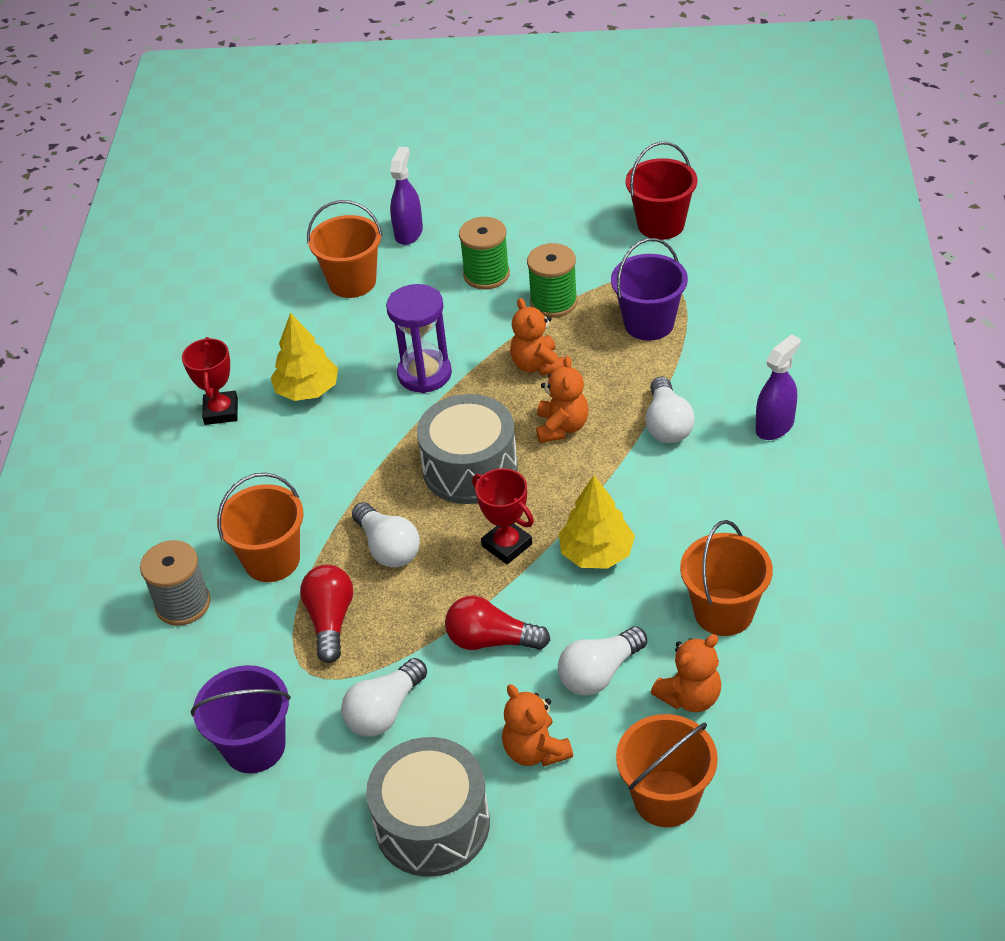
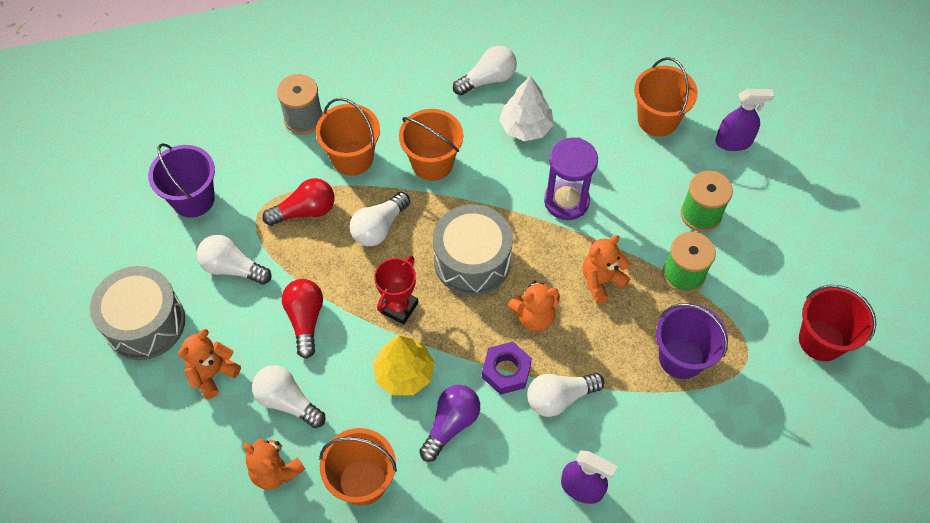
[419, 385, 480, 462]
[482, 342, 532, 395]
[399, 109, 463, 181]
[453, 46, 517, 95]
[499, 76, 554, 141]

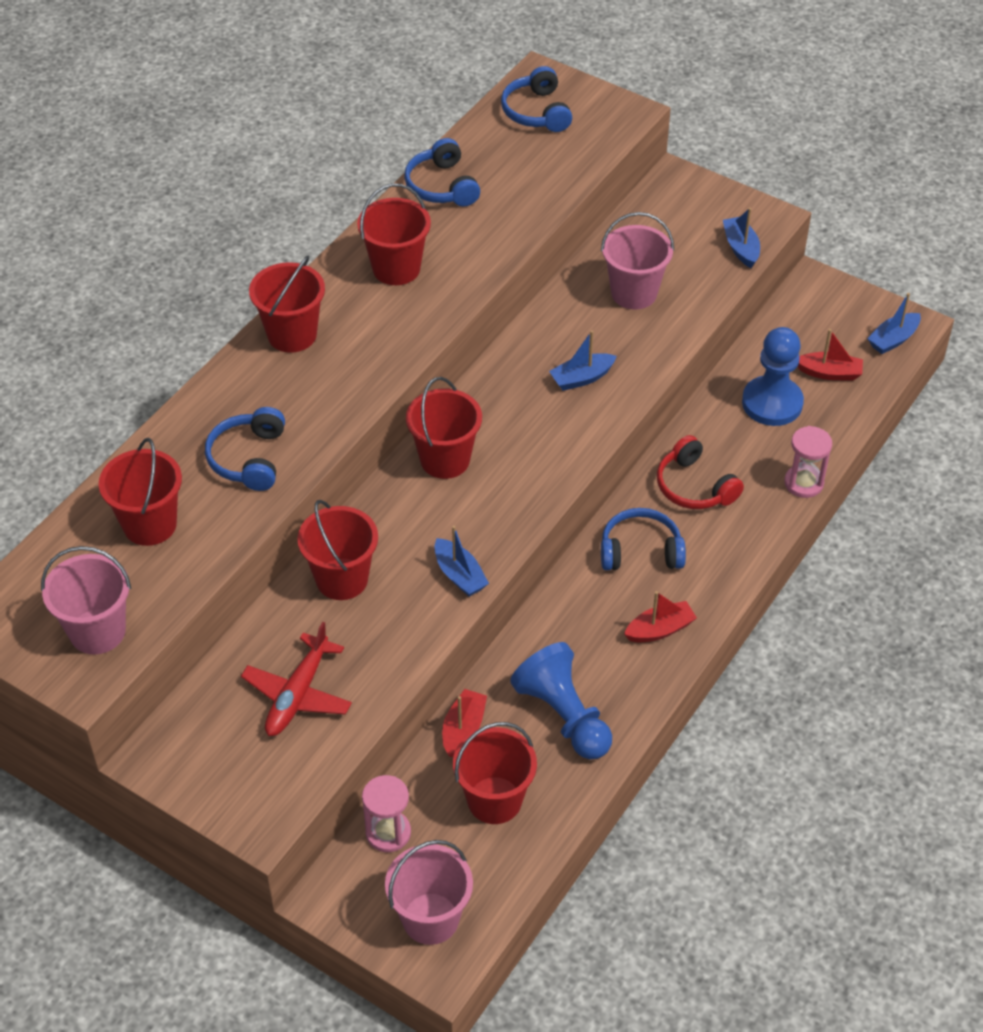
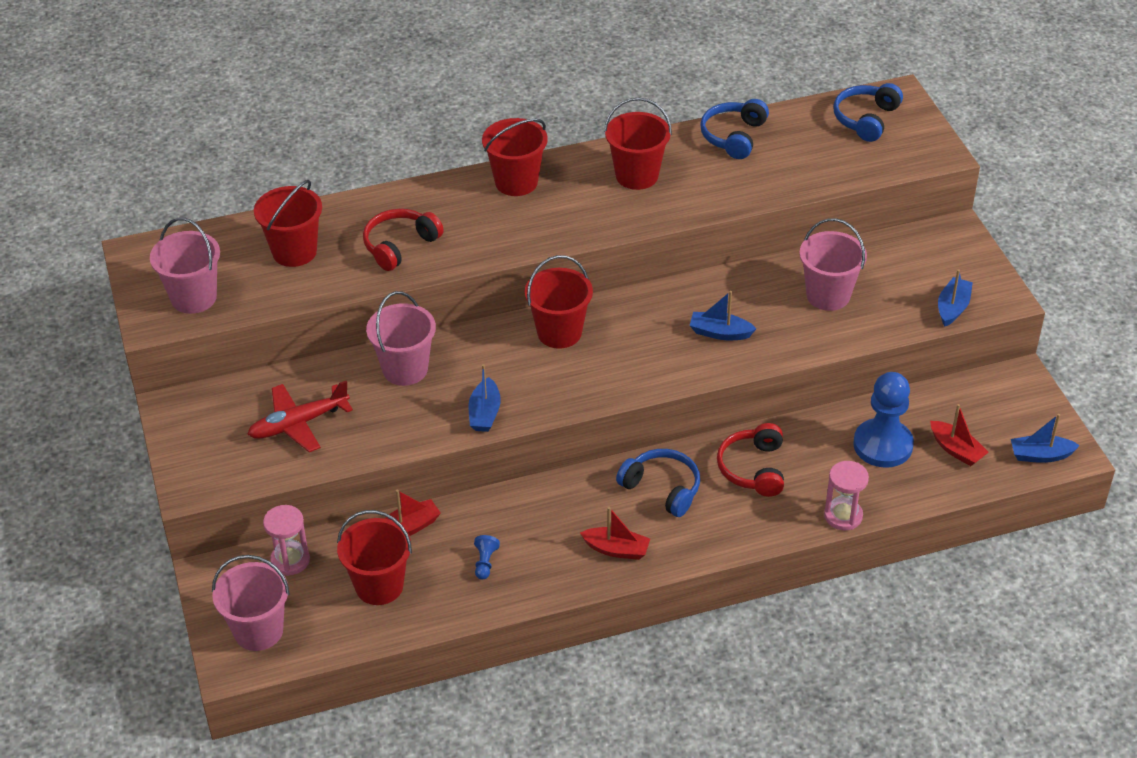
[363, 209, 444, 271]
[366, 291, 436, 386]
[474, 535, 500, 580]

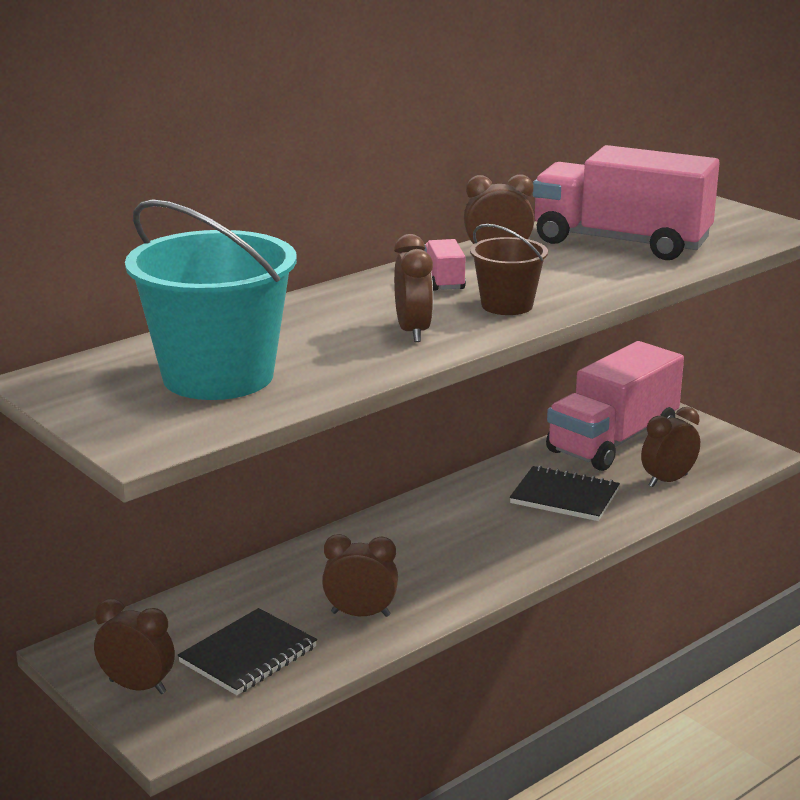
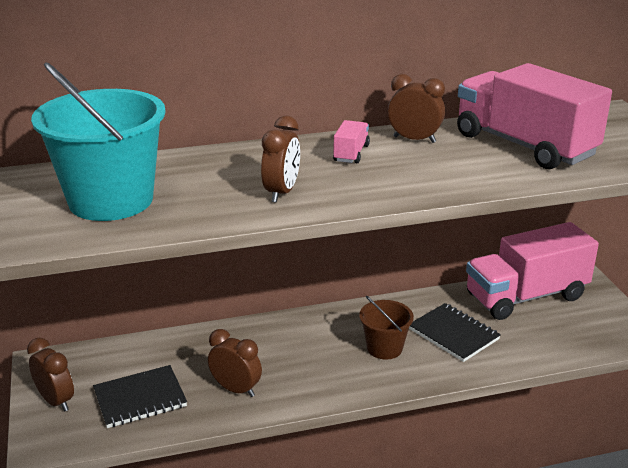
[641, 407, 700, 487] (first image)
[359, 295, 414, 359]

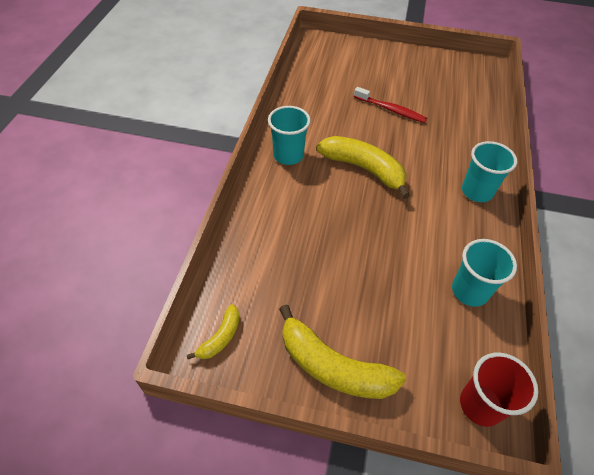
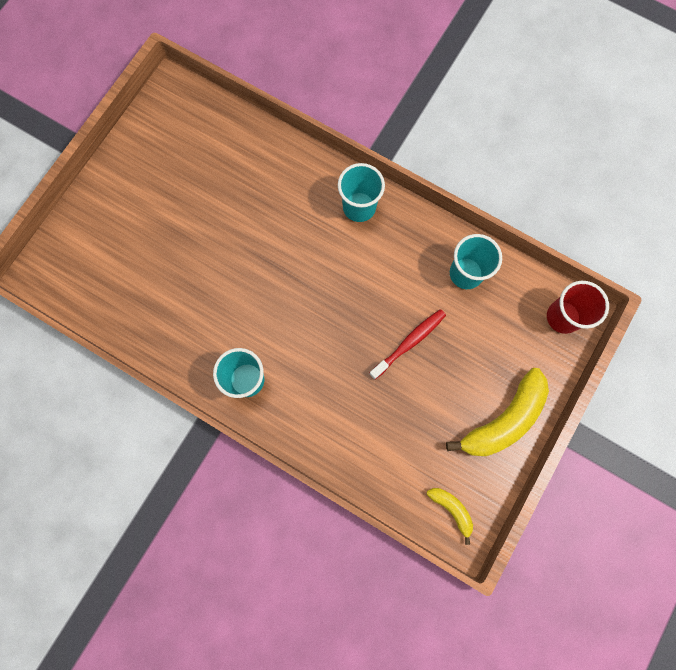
[316, 136, 410, 199] (first image)
[369, 309, 446, 379]

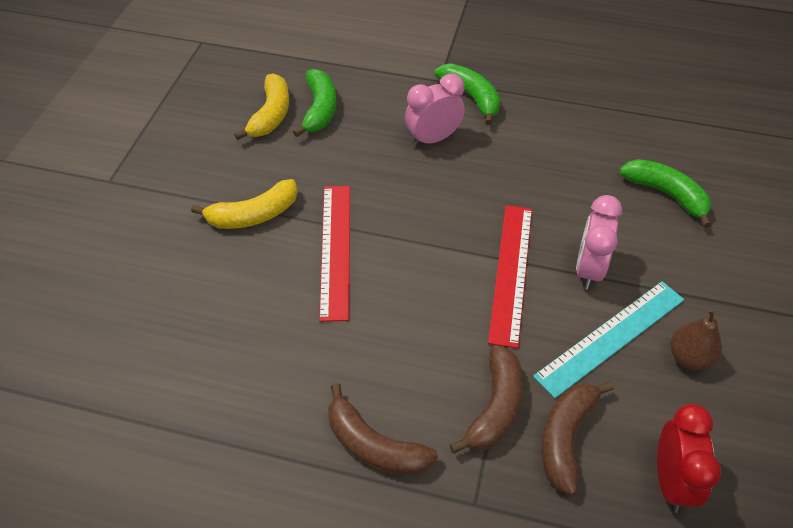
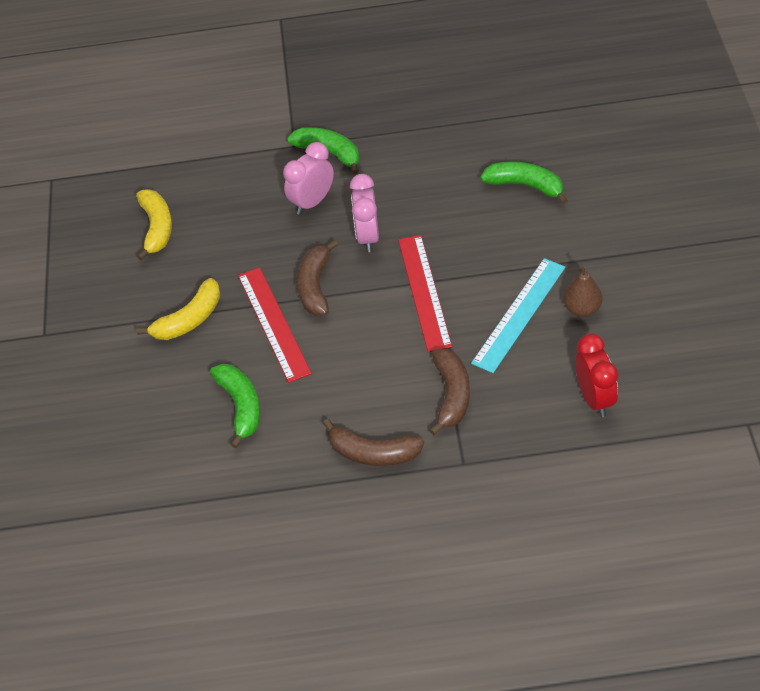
[210, 364, 260, 448]
[296, 239, 338, 316]
[350, 174, 379, 252]

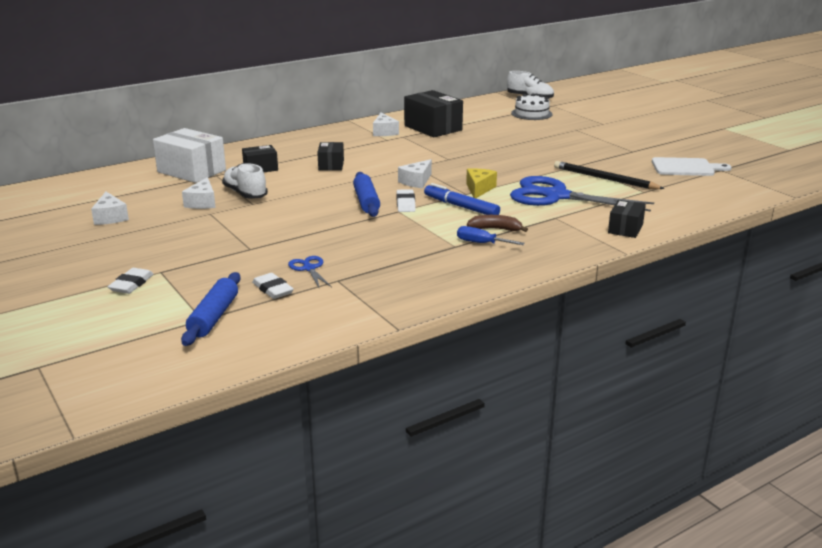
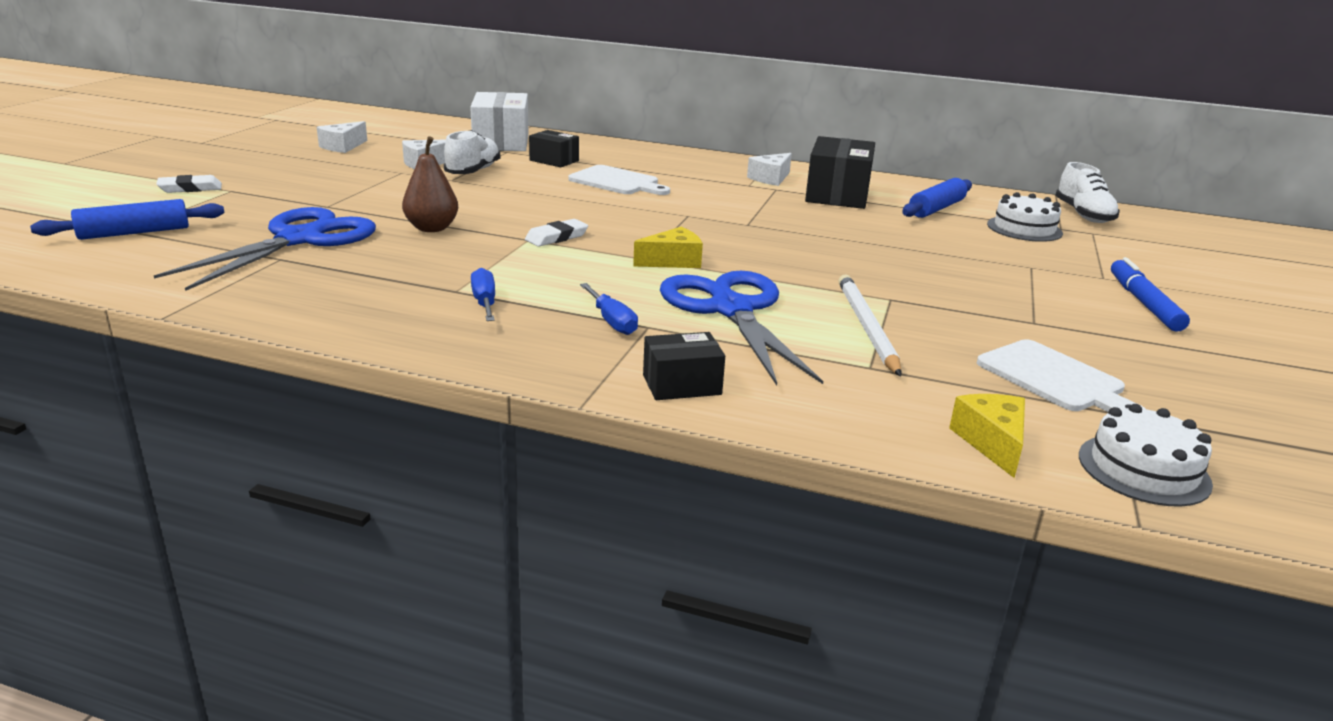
[252, 273, 294, 299] (first image)
[398, 159, 432, 188] (first image)
[467, 215, 528, 232] (first image)
[402, 136, 458, 232]
[580, 283, 638, 335]
[949, 394, 1025, 478]
[1079, 404, 1213, 507]
[902, 178, 972, 218]
[1111, 257, 1190, 332]
[568, 165, 670, 195]
[838, 274, 902, 377]
[154, 207, 376, 291]

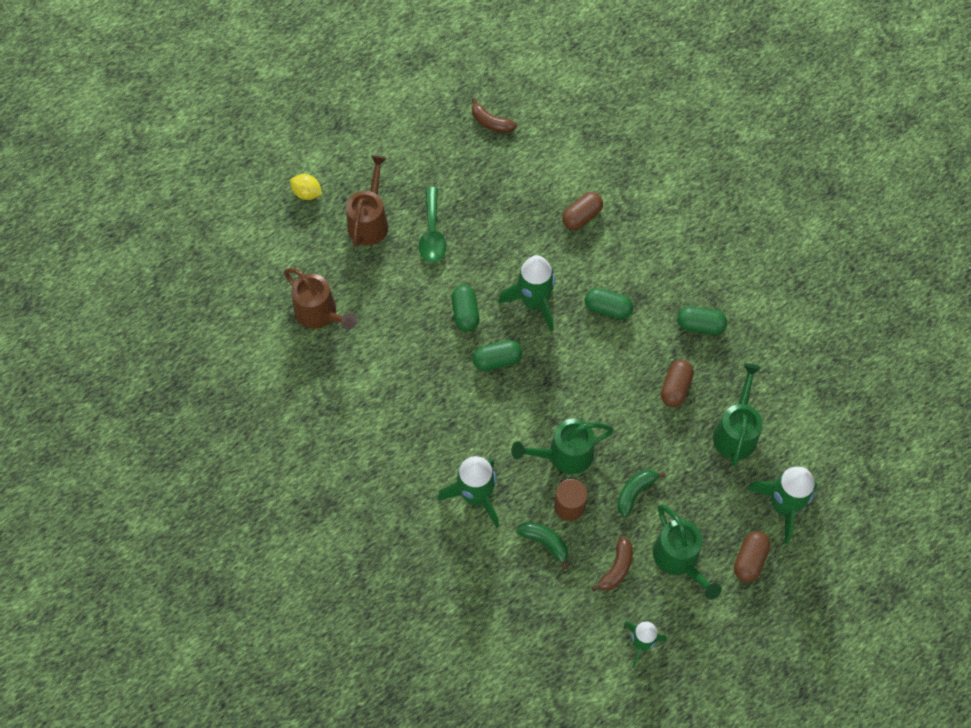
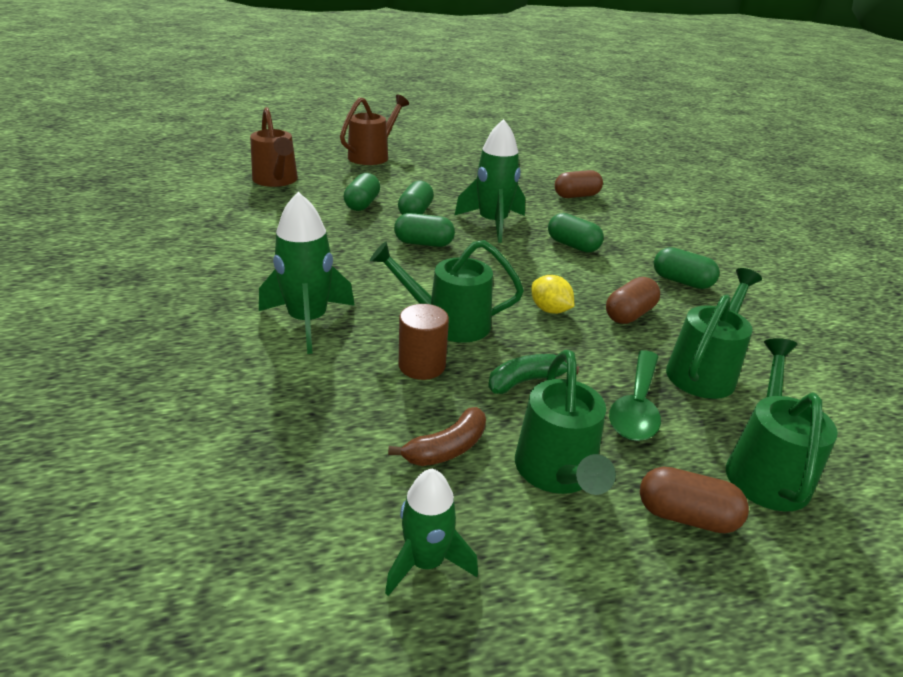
[472, 98, 517, 133] (first image)
[516, 522, 568, 569] (first image)
[344, 173, 380, 211]
[531, 275, 574, 314]
[609, 350, 661, 441]
[726, 338, 838, 512]
[640, 467, 749, 533]

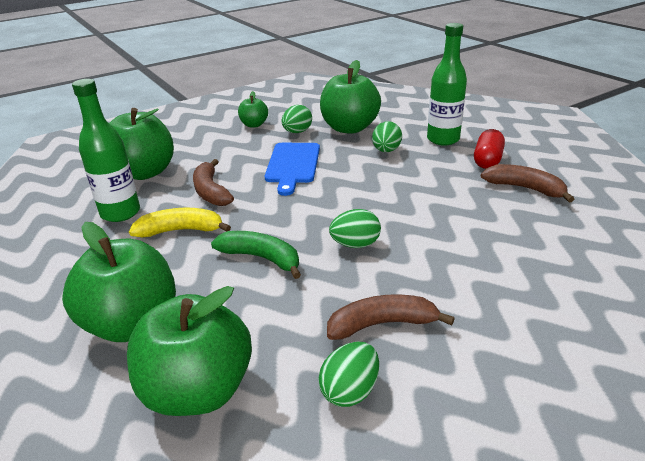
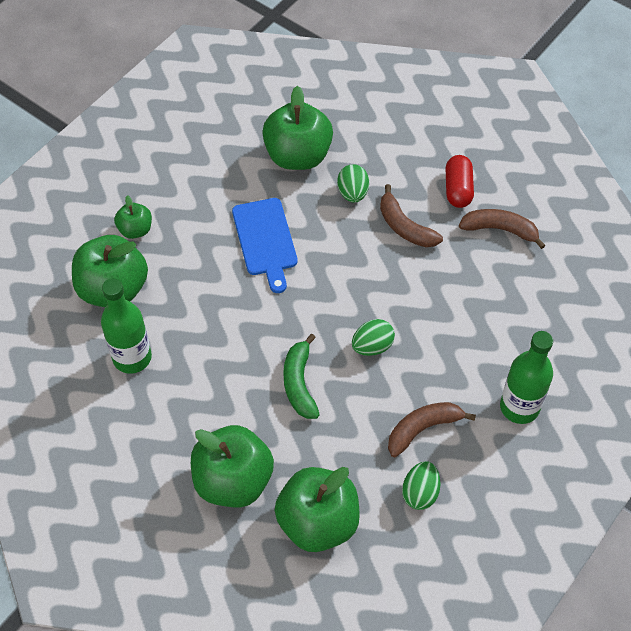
[129, 208, 231, 237] (first image)
[282, 105, 312, 133] (first image)
[380, 184, 443, 247]
[114, 195, 152, 239]
[500, 331, 553, 424]
[283, 334, 320, 419]

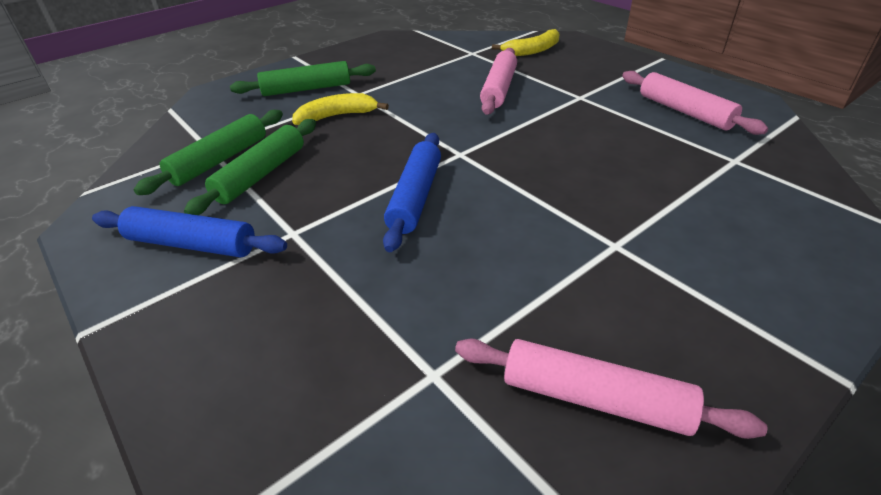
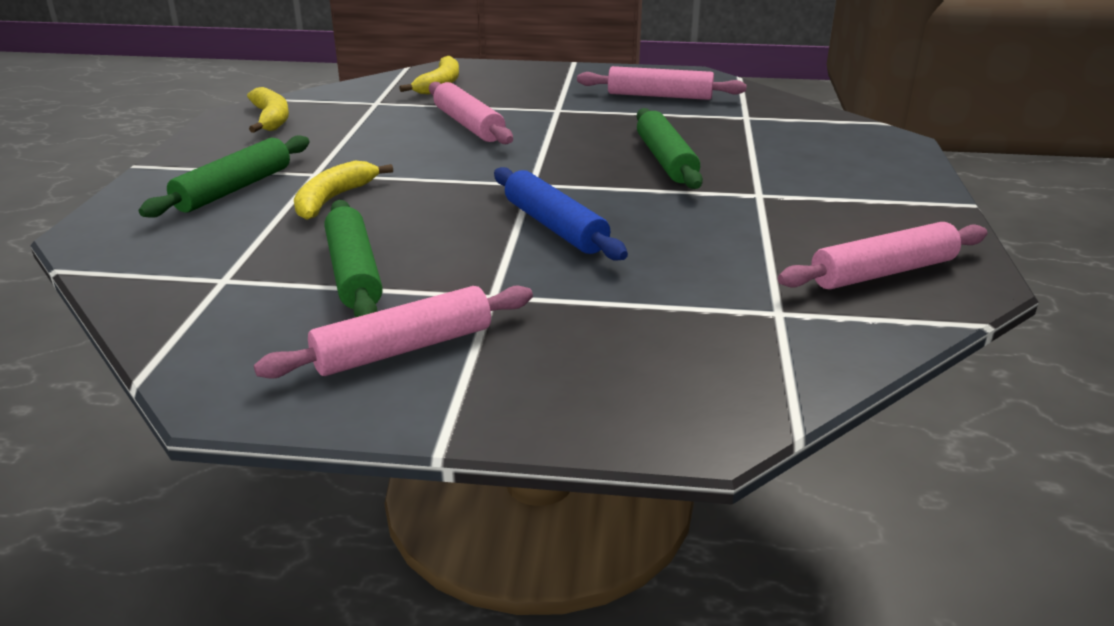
[247, 87, 289, 133]
[637, 108, 703, 189]
[254, 286, 533, 379]

